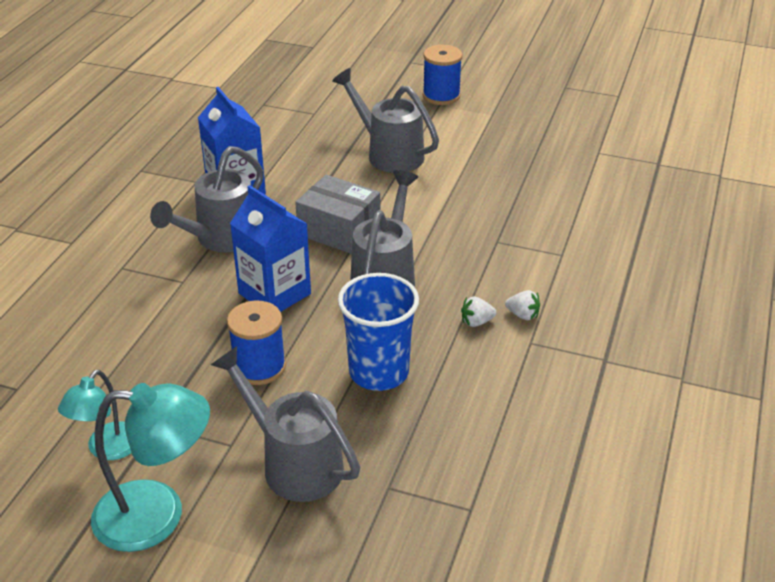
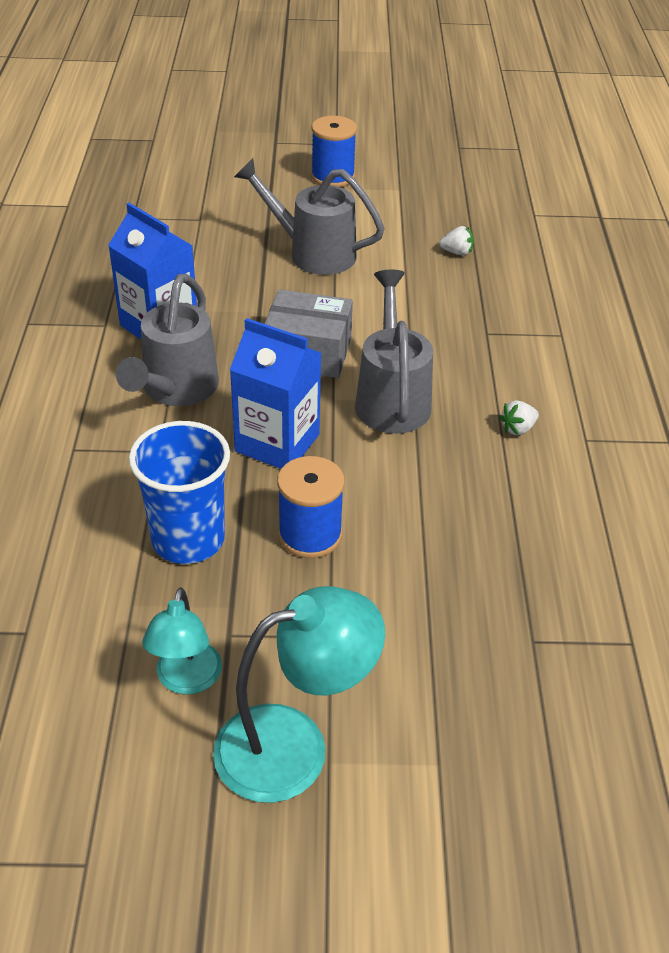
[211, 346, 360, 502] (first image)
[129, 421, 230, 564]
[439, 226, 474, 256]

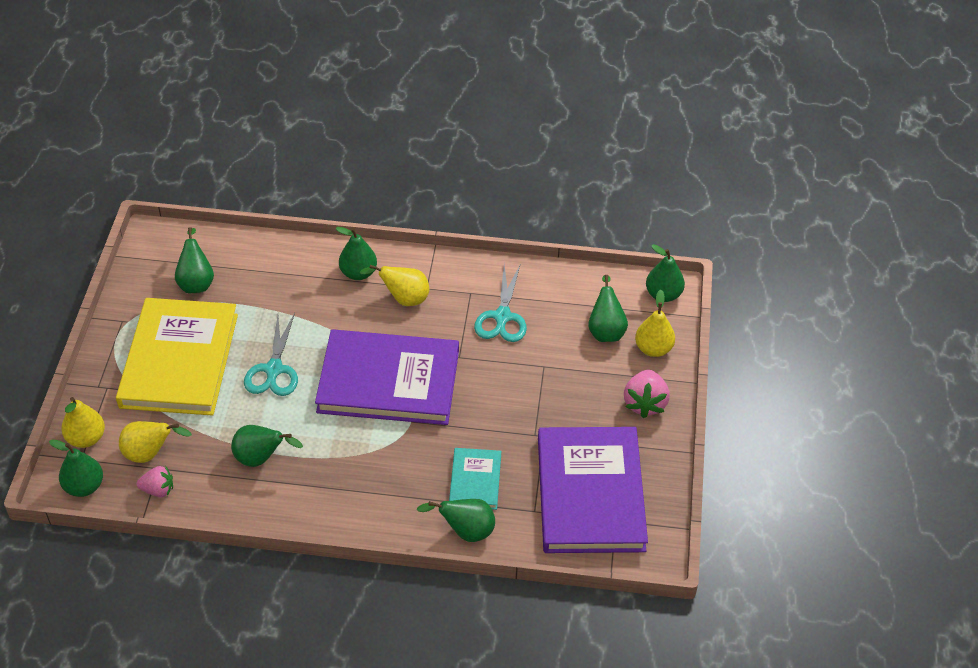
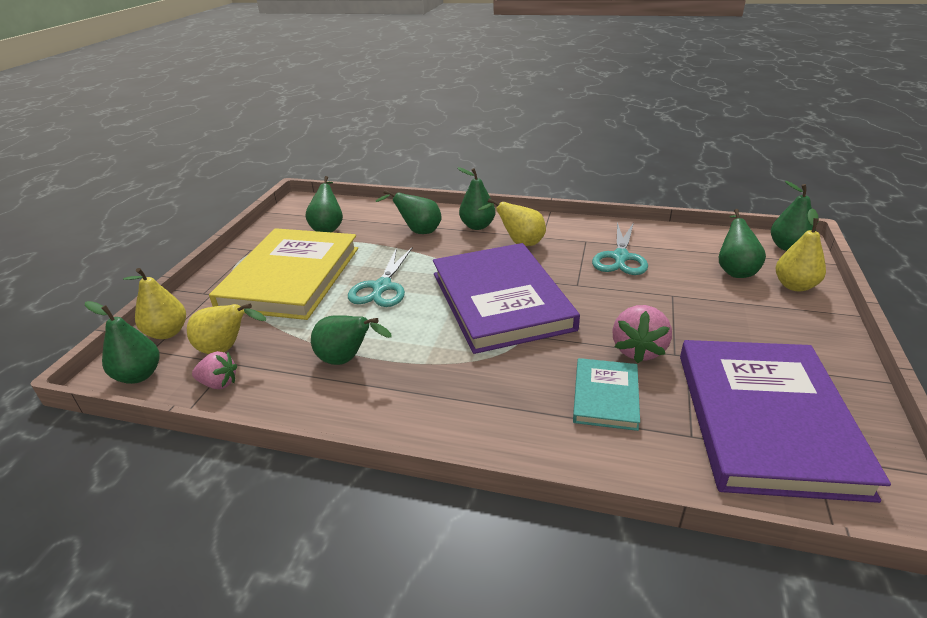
[376, 190, 442, 234]
[613, 305, 672, 363]
[433, 243, 580, 354]

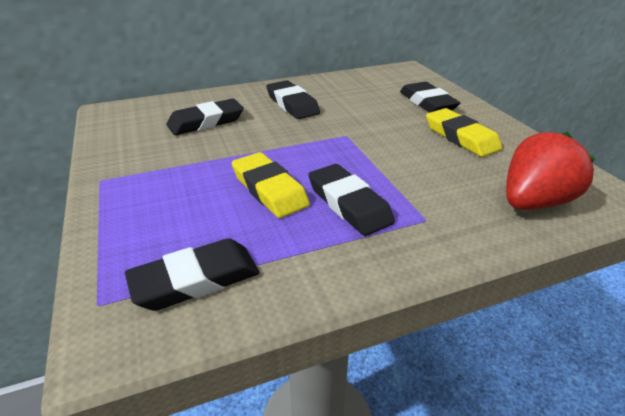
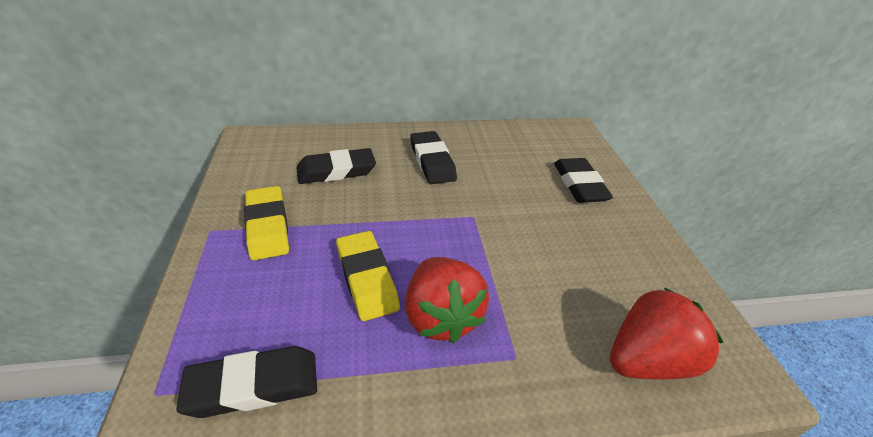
[244, 186, 289, 260]
[405, 257, 489, 343]

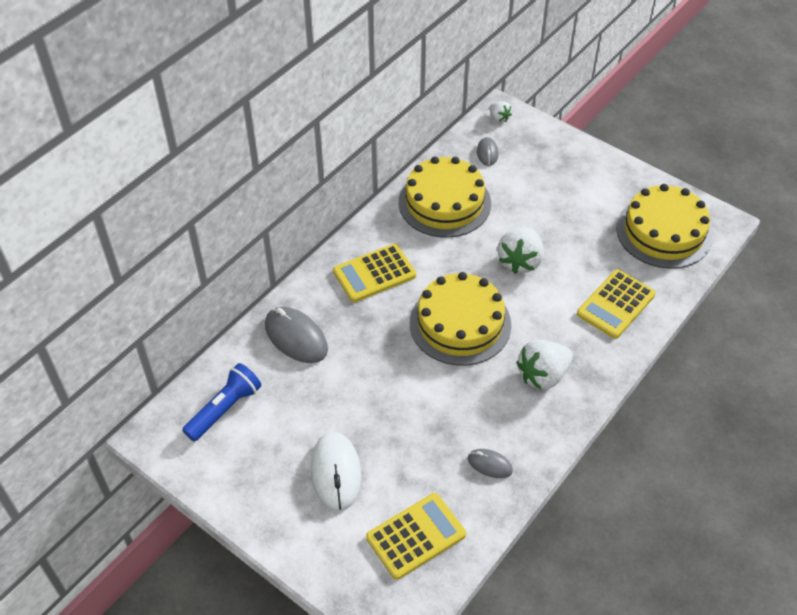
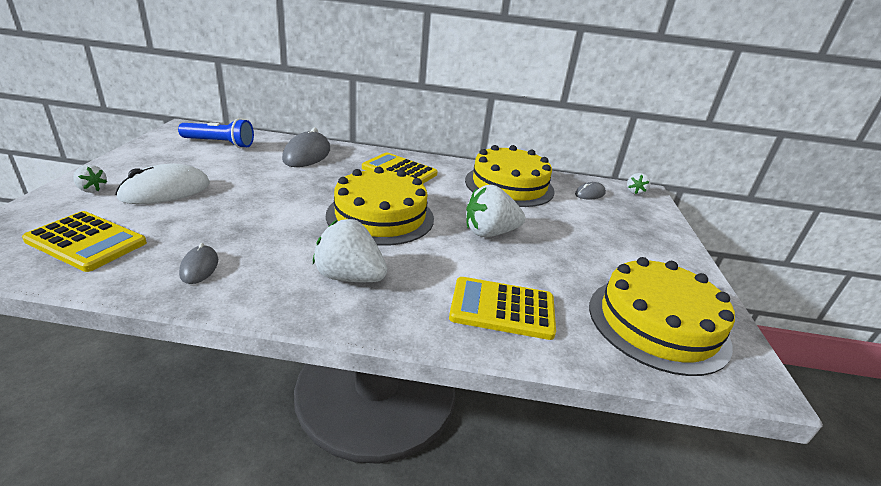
[73, 165, 107, 193]

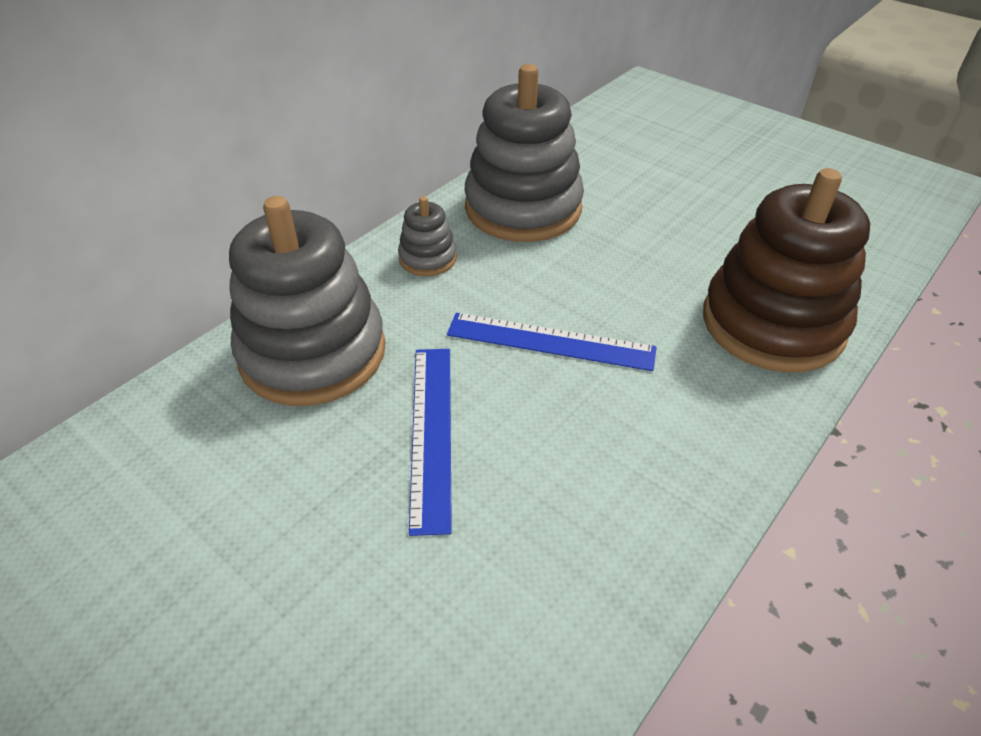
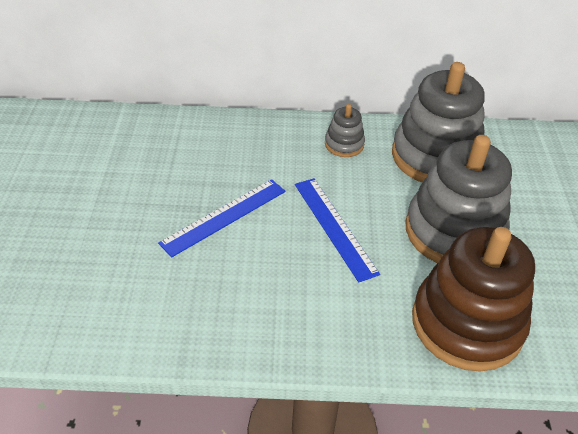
[406, 135, 512, 263]

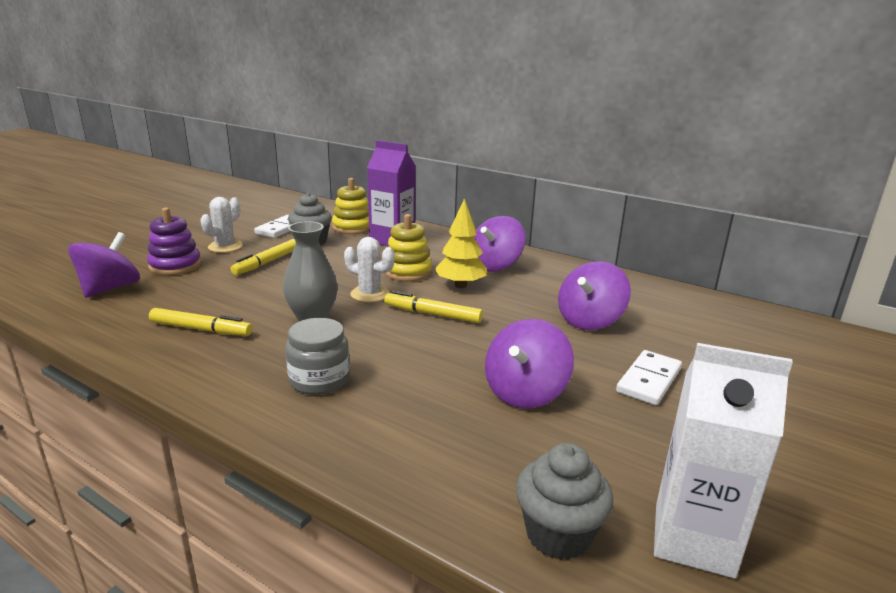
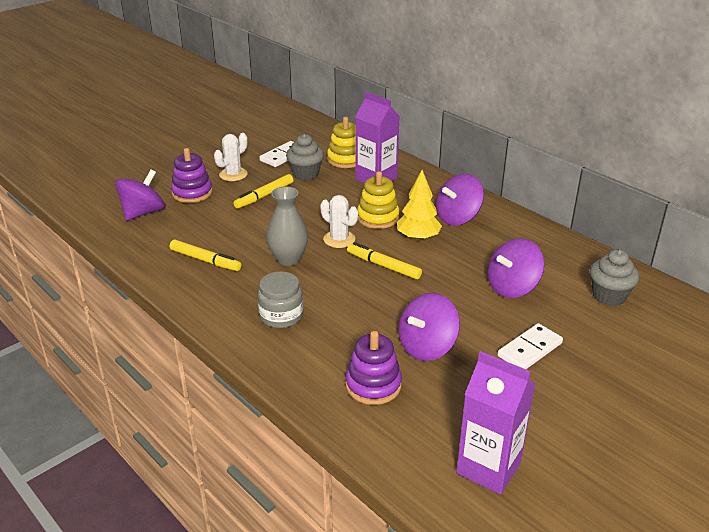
[345, 331, 402, 405]
[590, 249, 639, 306]
[456, 351, 535, 495]

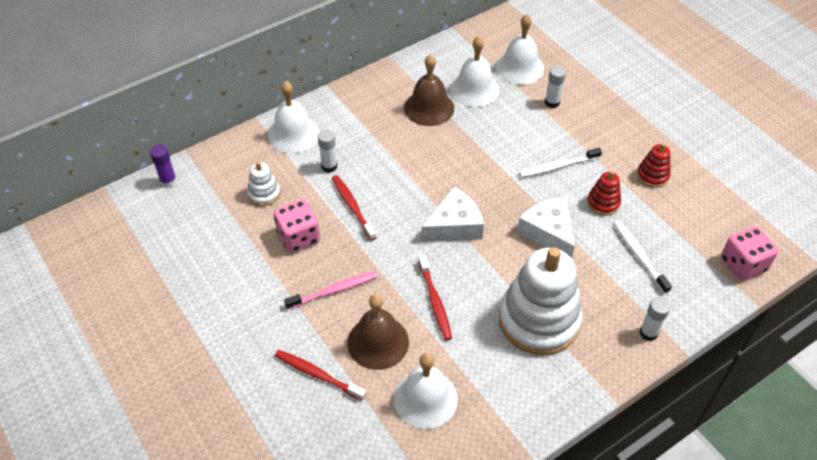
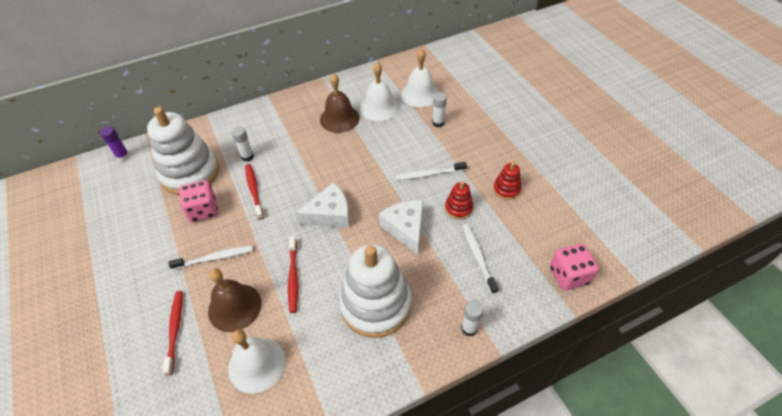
[268, 81, 319, 153] (first image)
[169, 245, 253, 270]
[162, 291, 182, 375]
[147, 107, 219, 195]

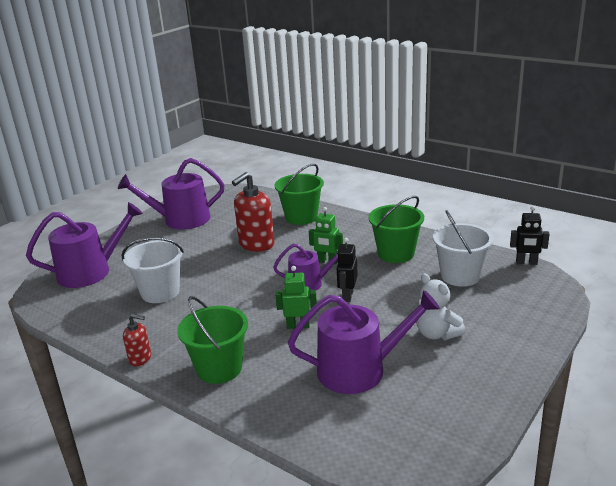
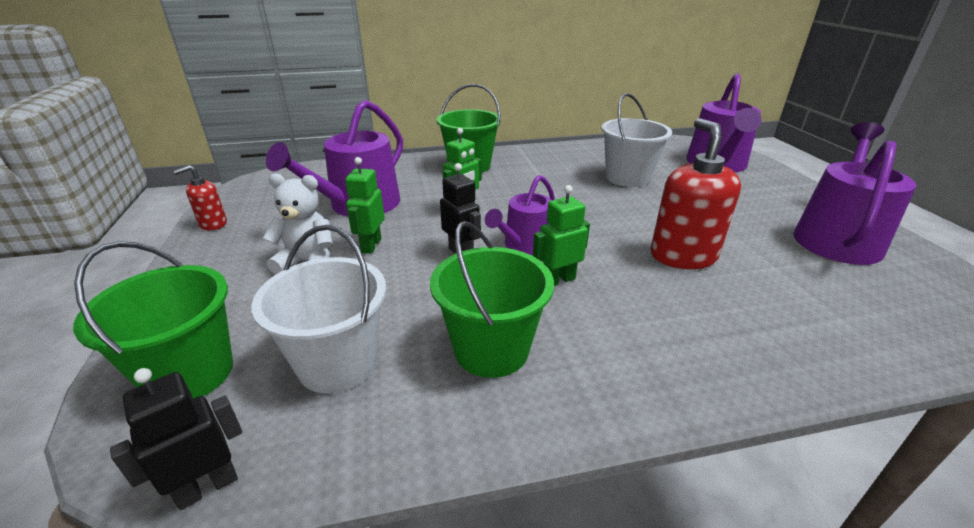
[345, 157, 385, 254]
[173, 165, 227, 230]
[73, 241, 233, 399]

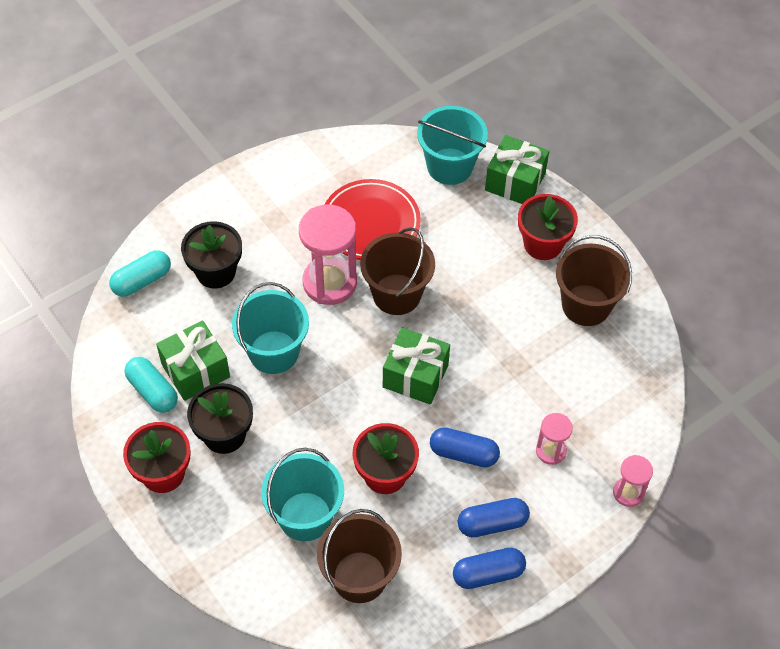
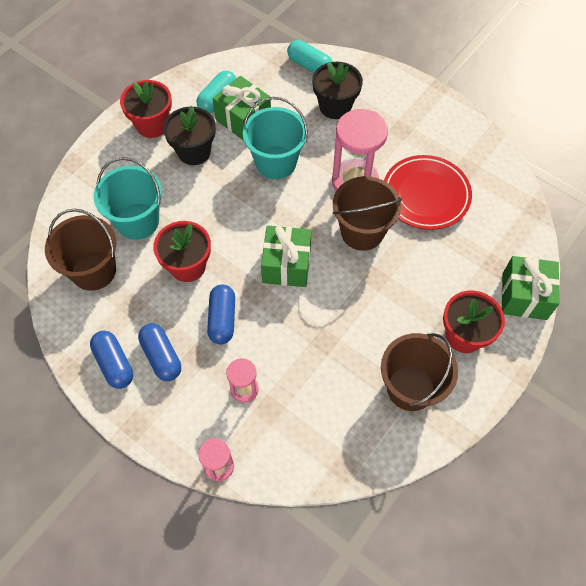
[417, 106, 488, 185] (first image)

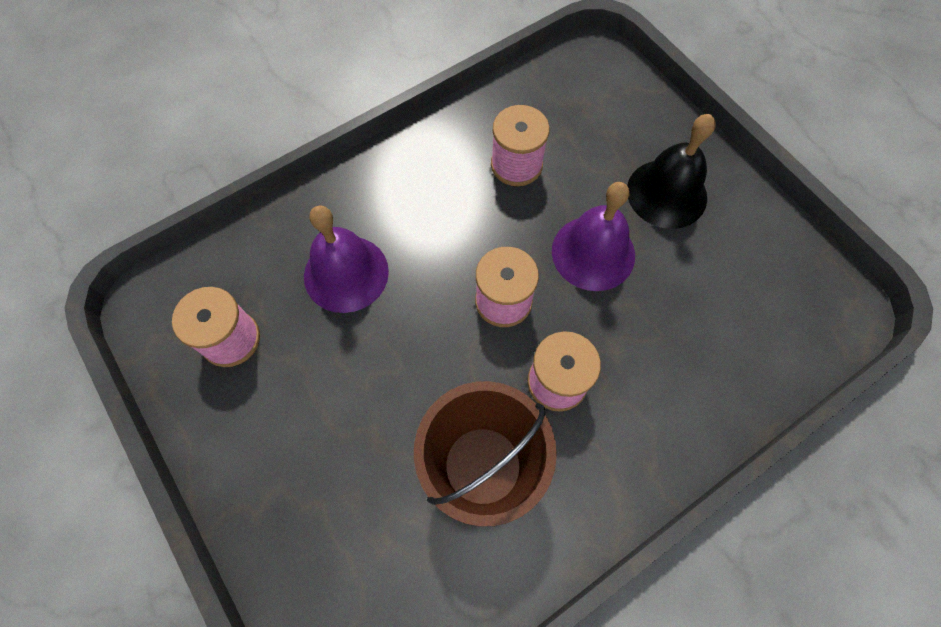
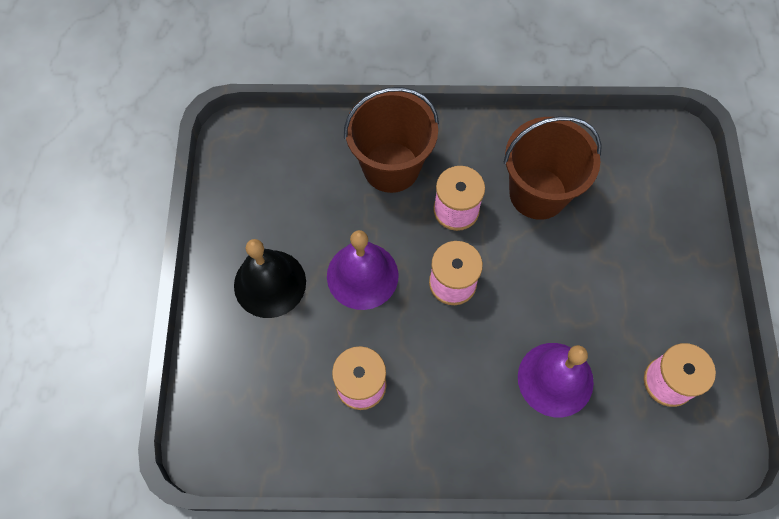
[344, 87, 439, 193]

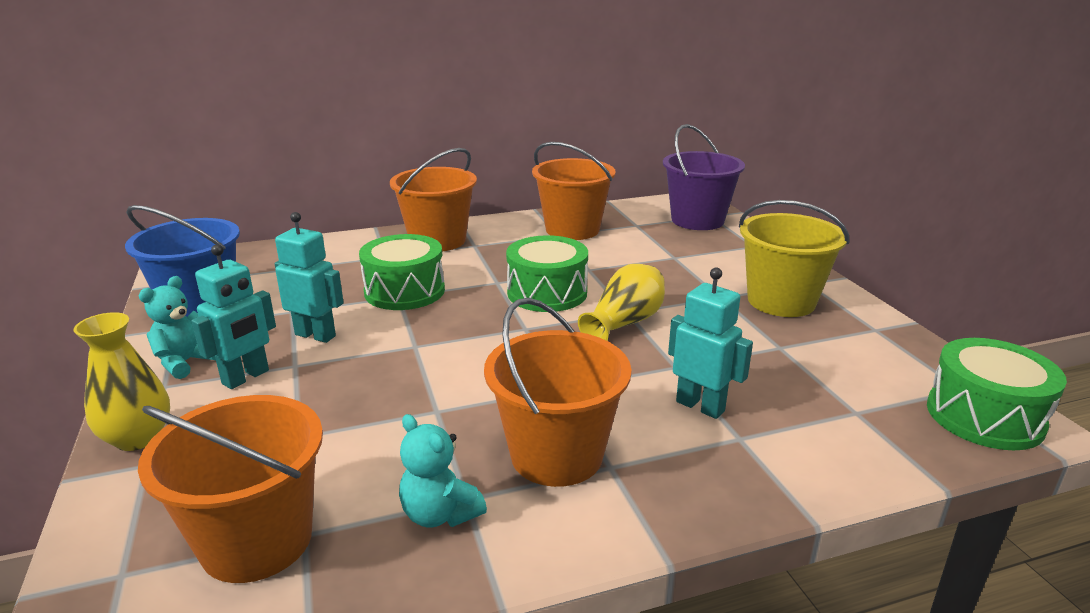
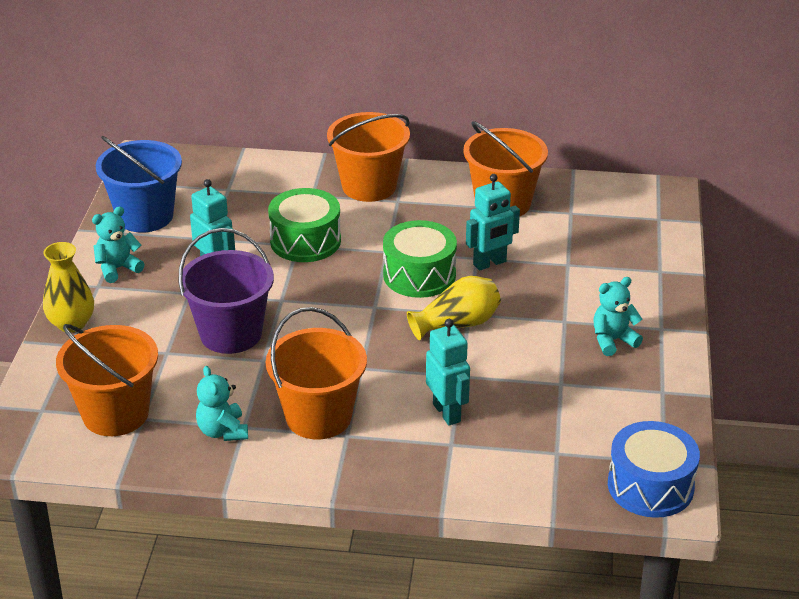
[466, 174, 520, 271]
[179, 228, 274, 354]
[593, 277, 643, 356]
[608, 421, 700, 518]

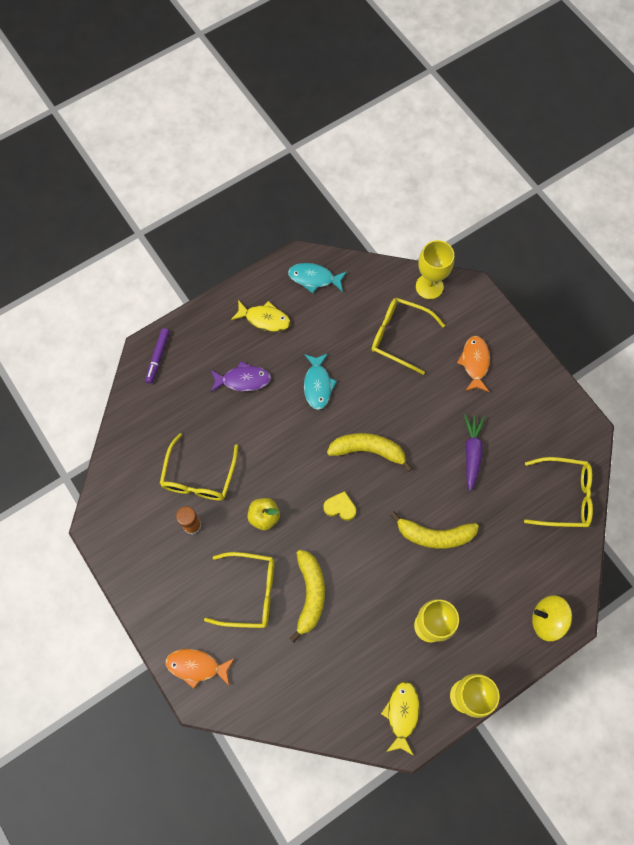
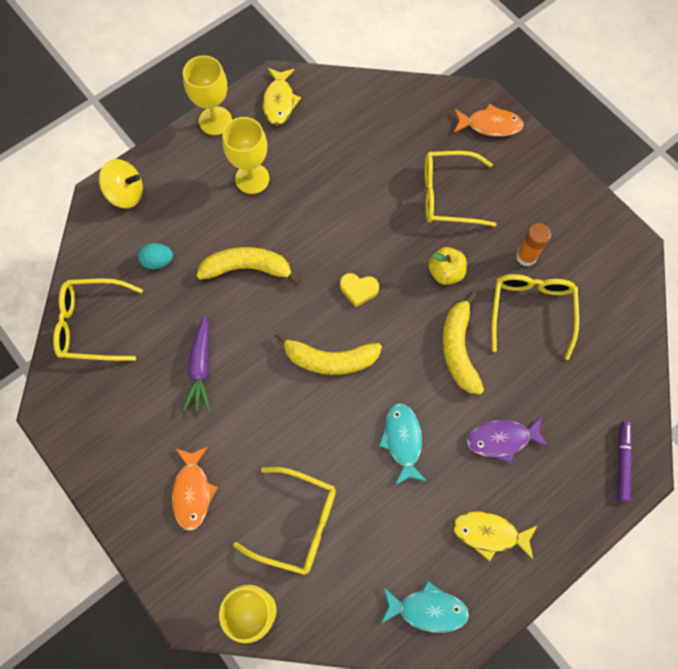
[138, 243, 173, 269]
[442, 292, 484, 395]

